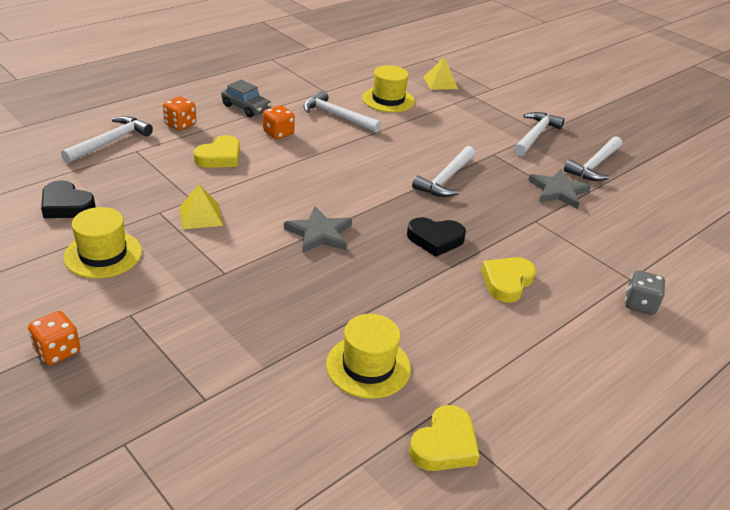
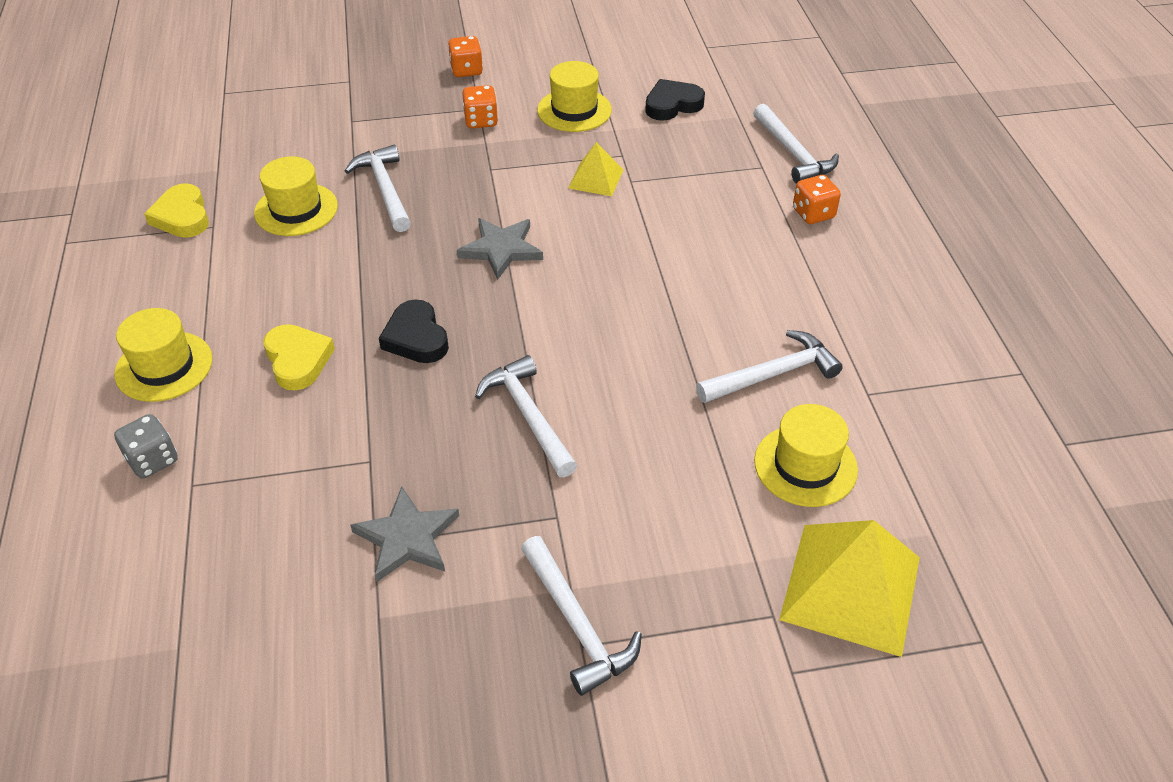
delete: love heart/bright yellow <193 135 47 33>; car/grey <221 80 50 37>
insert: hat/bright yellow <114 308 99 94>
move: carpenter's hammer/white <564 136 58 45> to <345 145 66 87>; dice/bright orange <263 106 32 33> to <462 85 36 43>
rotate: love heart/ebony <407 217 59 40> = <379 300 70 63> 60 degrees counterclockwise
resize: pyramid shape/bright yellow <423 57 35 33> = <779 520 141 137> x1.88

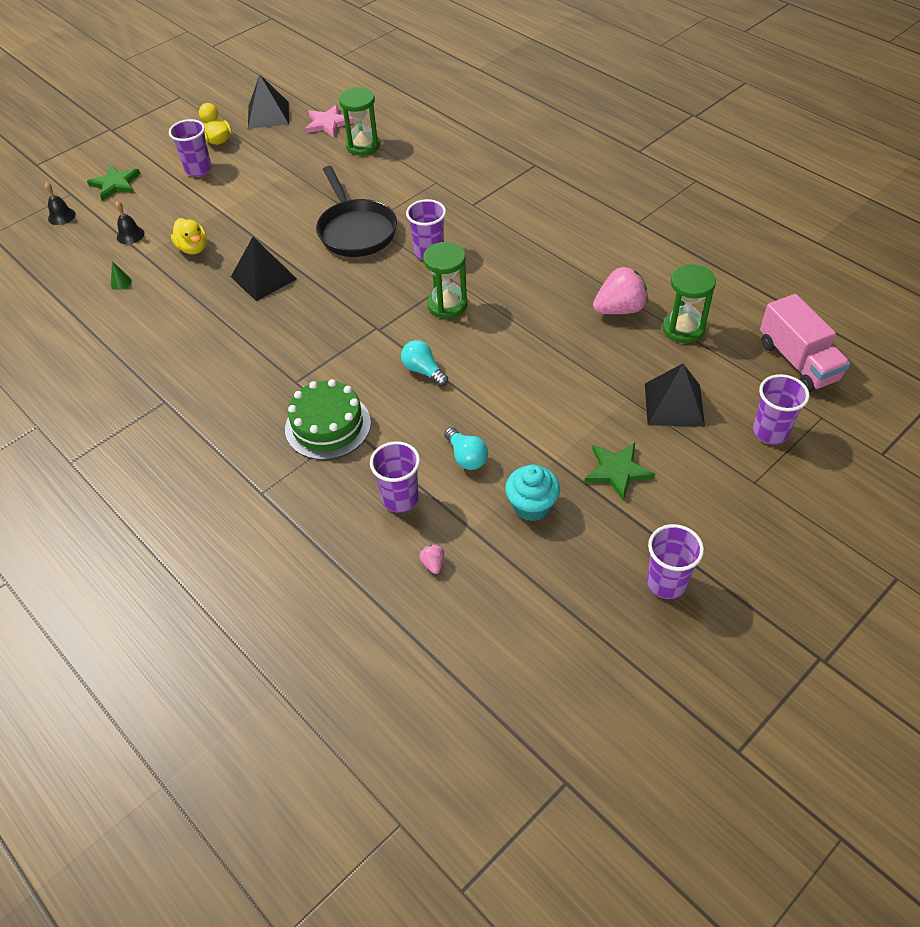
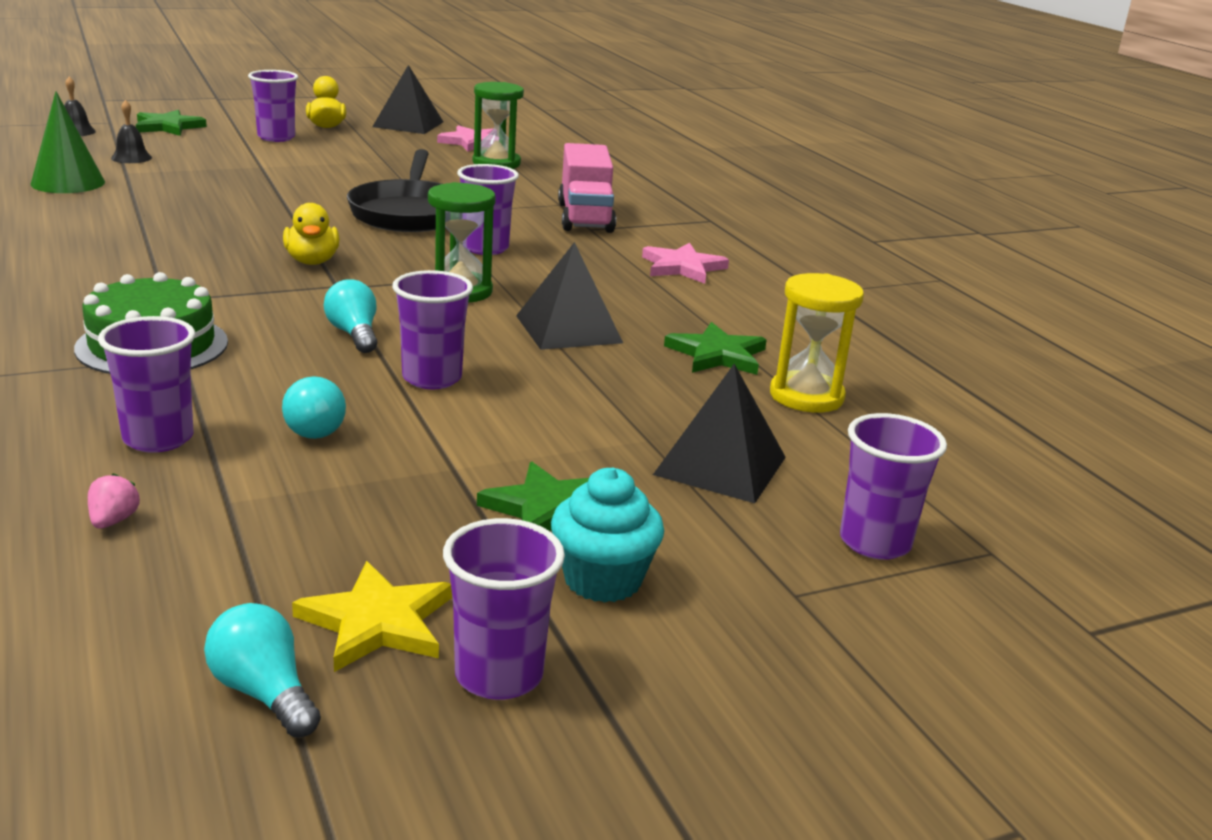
insert: light bulb/teal <204 603 117 134>; five-pointed star/bright yellow <292 561 160 111>; cup/royal purple <392 270 81 119>; five-pointed star/rosy <642 243 87 41>
move: duck/bright yellow <171 218 36 36> to <283 203 56 62>; pyramid shape/ebony <231 237 66 64> to <516 242 107 108>; muffin/teal <505 464 55 57> to <551 468 113 135>; truck/rosy <760 294 90 98> to <558 143 58 90>
replace: strawberry/rosy <593 267 55 47> to five-pointed star/leaf-green <664 322 103 53>
recolor: sandglass/leaf-green <663 264 53 79> to sandglass/bright yellow <770 273 94 140>
resize: cone/leaf-green <111 261 21 29> = <31 91 74 102> x2.30

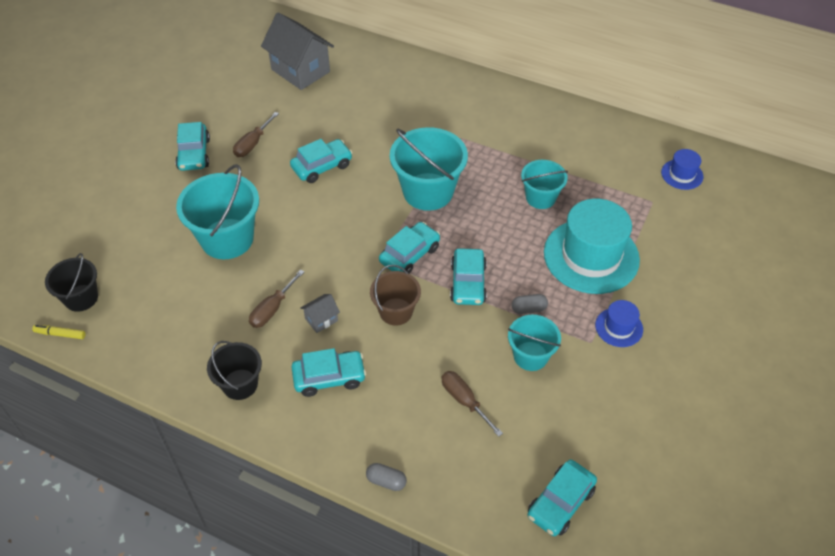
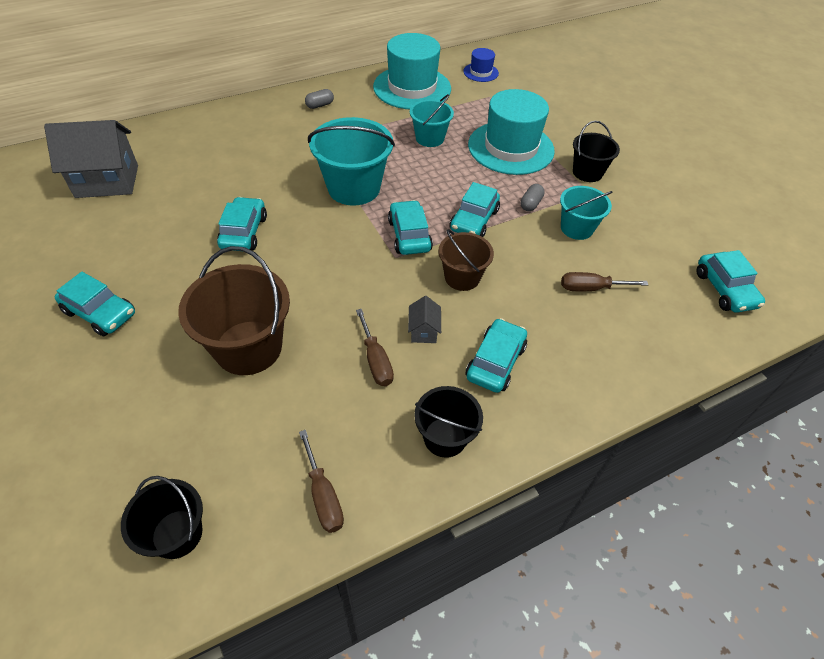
delete: marker/bright yellow <32 325 54 14>
insert: hat/teal <373 33 78 76>
move: hand screwdriver/brown <233 112 46 45> to <299 430 45 103>; pill shape/grey <366 463 41 28> to <305 89 29 20>
replace: hat/cobalt <595 300 48 47> to bucket/ebony <573 121 47 61>
recolor: bucket/teal <176 164 83 95> to bucket/brown <178 246 112 129>
rotate: car/teal <450 248 37 57> = <450 182 50 55> 75 degrees clockwise

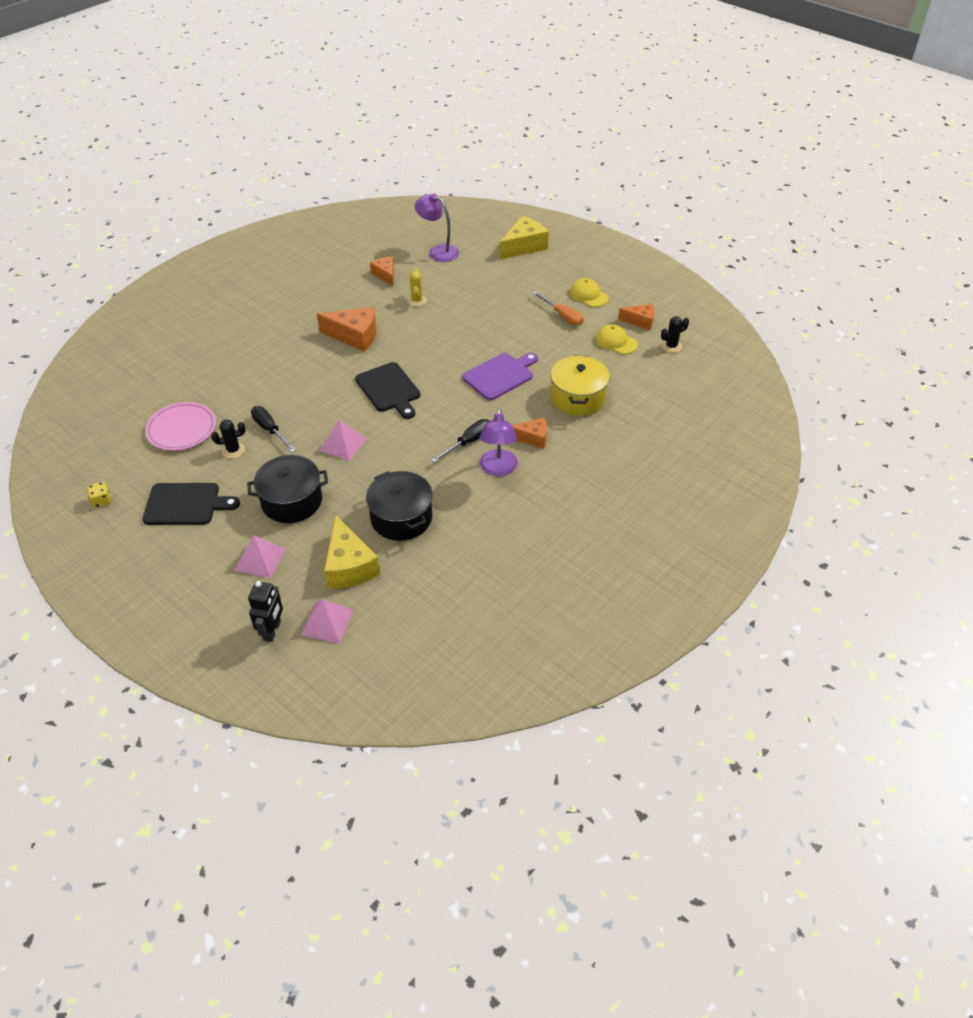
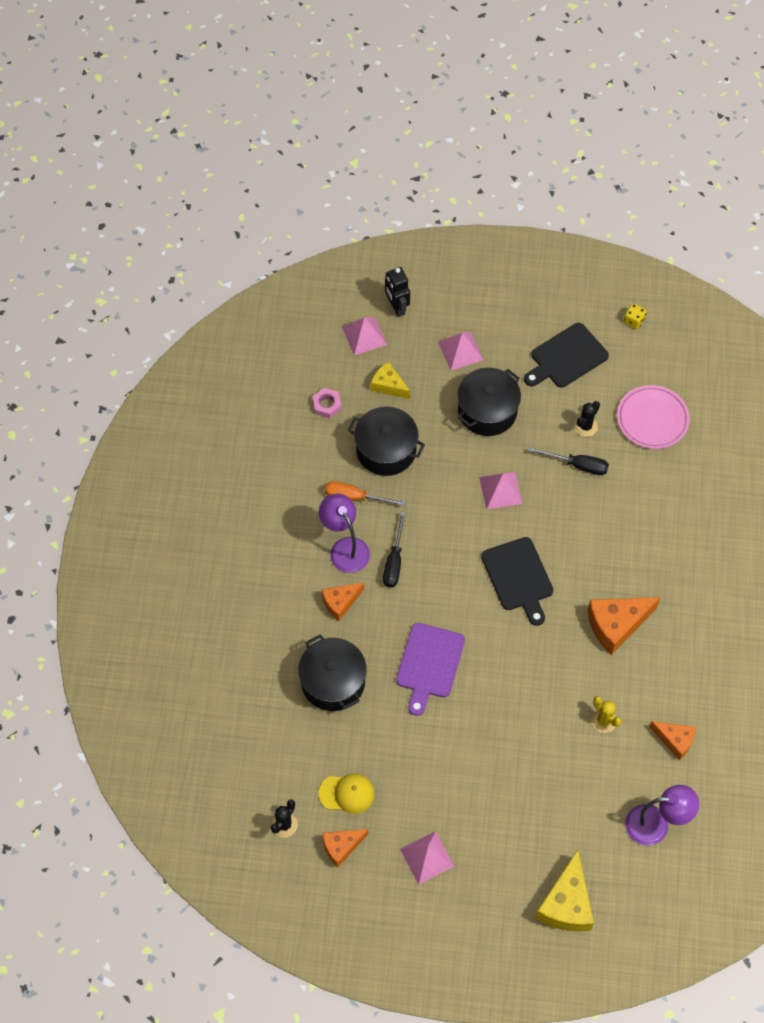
insert: hex nut/rosy <312 388 30 31>
move: hand screwdriver/bright orange <532 291 52 35> to <325 481 81 25>
replace: peaked cap/bright yellow <570 278 39 29> to pyramid shape/rosy <400 831 54 53>
recolor: pot/bright yellow <551 356 59 60> to pot/ebony <298 635 69 76>
rotate: chopping board/ebony <355 362 65 57> = <481 537 72 89> 135 degrees counterclockwise
resize: cheese wedge/bright yellow <324 515 57 74> = <371 362 39 37> x0.62

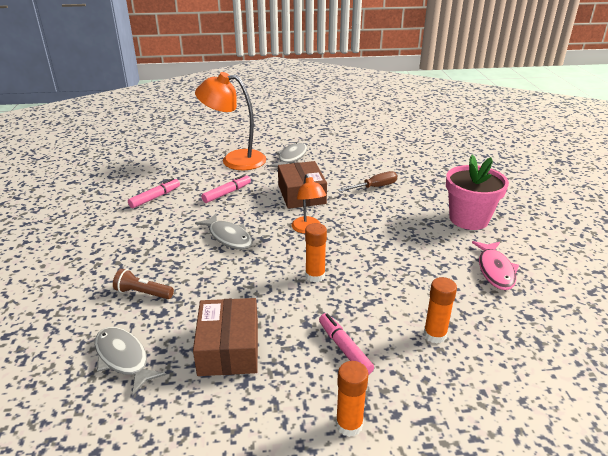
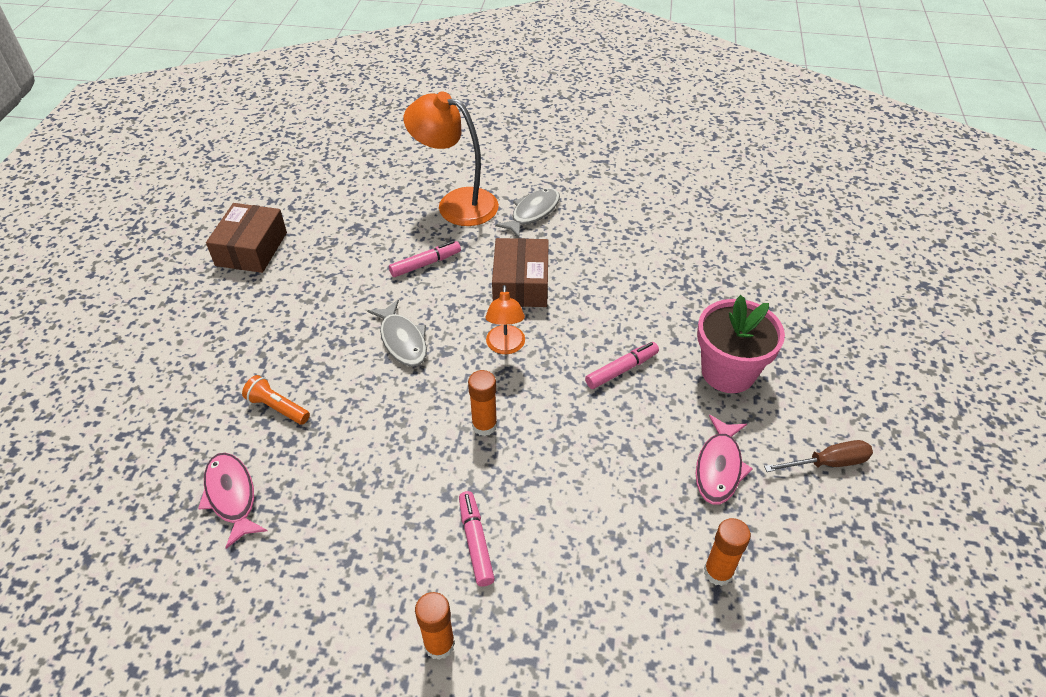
move: package/brown <193 298 65 78> to <206 203 81 70>; marker/rosy <128 178 52 30> to <585 342 74 47>; glue/bright orange <423 277 34 67> to <704 518 47 68>; hand screwdriver/brown <338 171 59 21> to <764 440 109 32>
recolor: fish/grey <95 327 71 68> to fish/rosy <198 453 69 96>; flashlight/brown <113 269 61 30> to flashlight/bright orange <242 375 68 50>

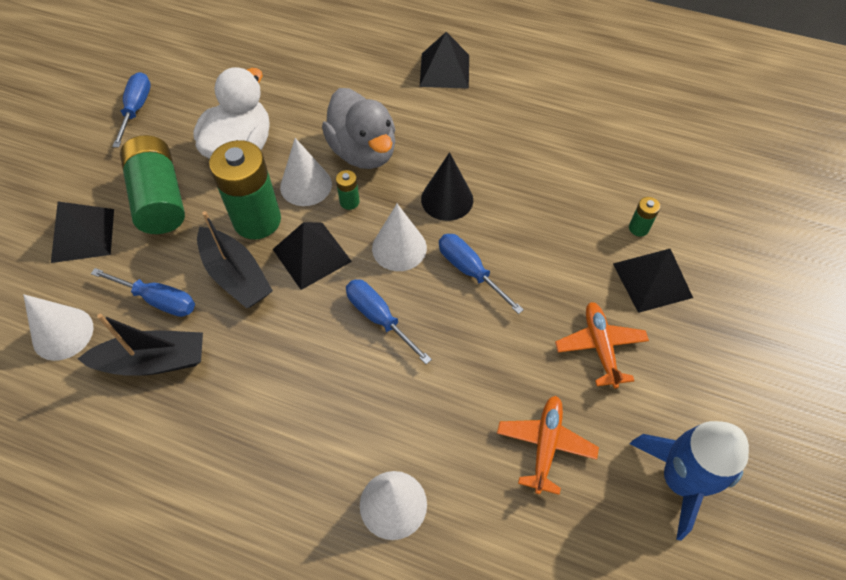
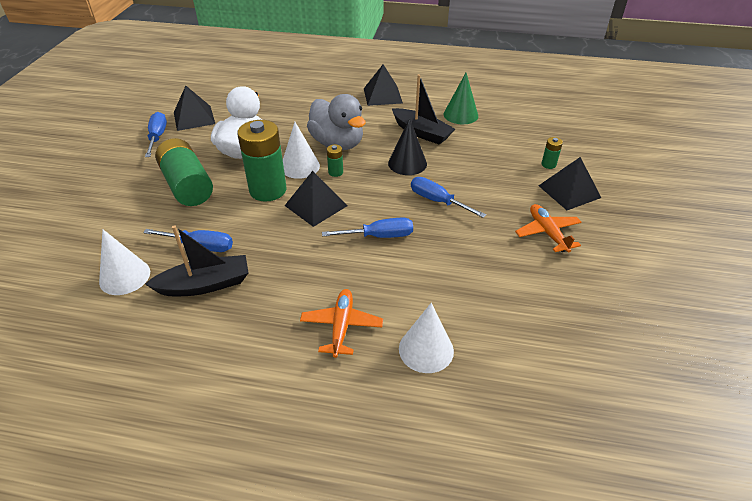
delete: cone/white <372 204 55 67>; toy rocket/cobalt <630 421 119 120>
insert: cone/leaf-green <444 73 34 51>
move: pyramid shape/ebony <51 201 63 62> to <174 86 41 45>; plane/bright orange <497 396 102 99> to <300 289 83 69>; toy boat/ebony <197 211 76 97> to <392 74 63 71>
rotate: hand screwdriver/cobalt <346 279 86 85> = <322 218 91 20> 135 degrees clockwise

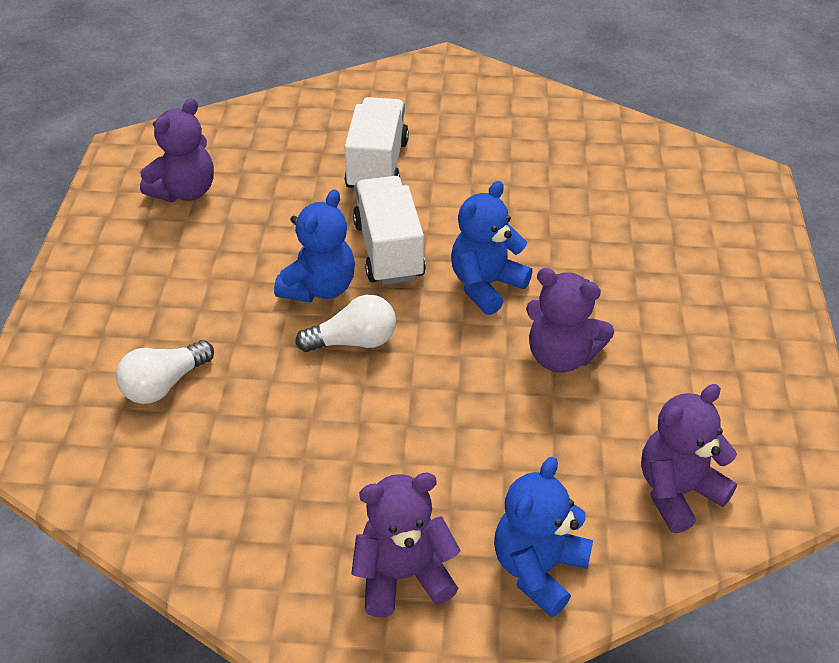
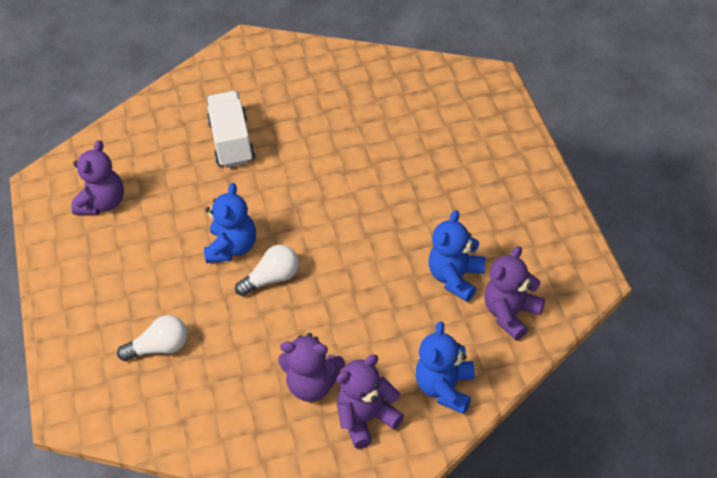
delete: truck/white <353 176 73 109>
move: stuffed bear/royal purple <526 268 88 105> to <278 333 67 69>; stuffed bear/cobalt <451 181 81 134> to <429 210 56 92>
rotate: light bulb/white <116 340 98 64> = <117 315 70 46> 135 degrees counterclockwise

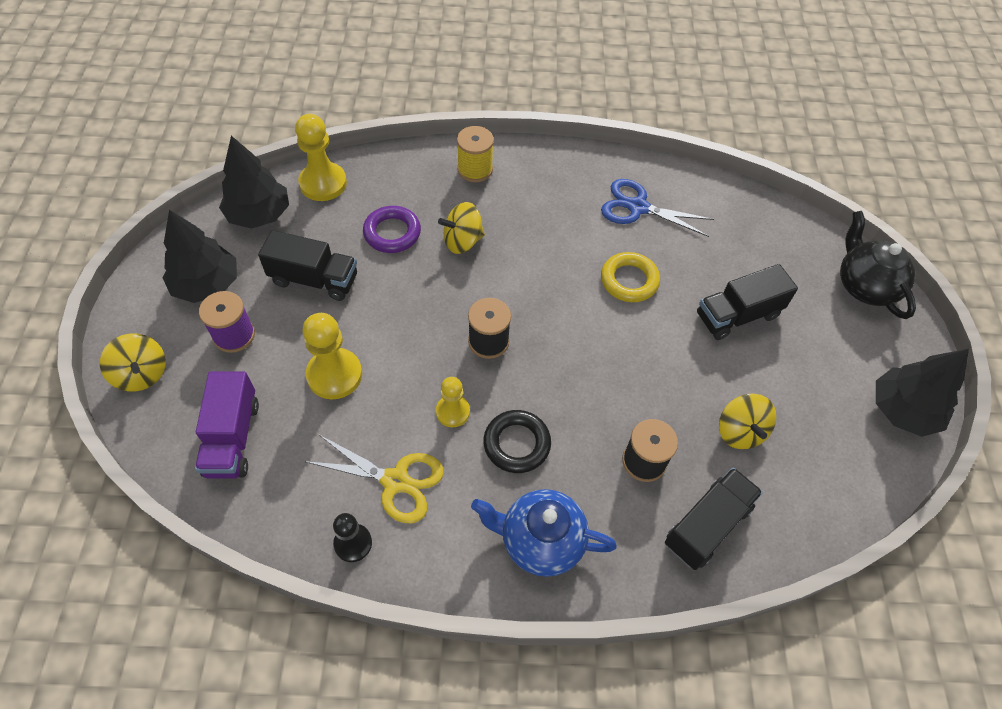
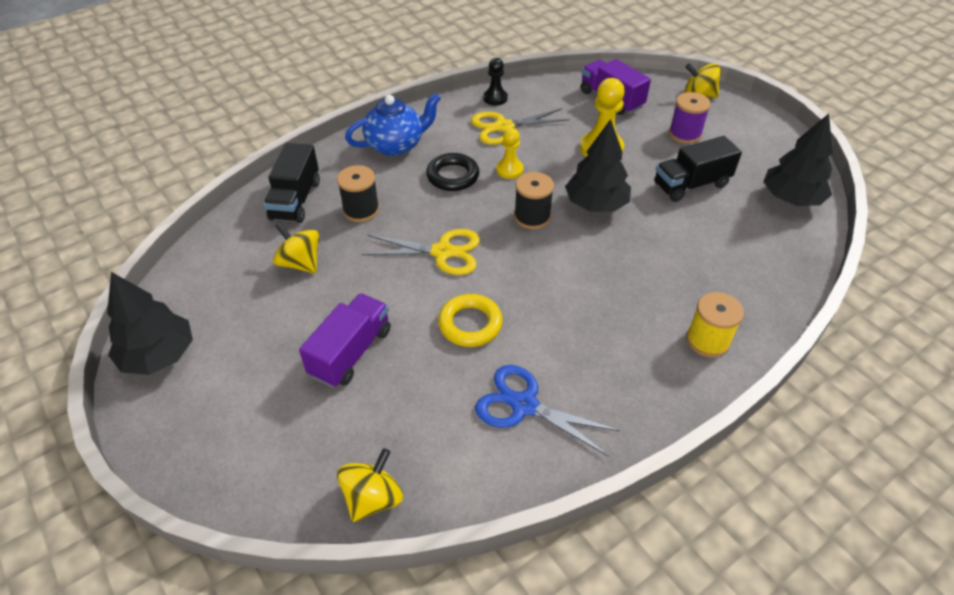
delete: game pawn/bright yellow <295 114 52 87>; torus/royal purple <363 206 58 47>; china teapot/ebony <840 211 76 108>
insert: scissors/bright yellow <362 229 118 46>
move: whirligig/bright yellow <438 202 47 52> to <337 448 66 74>; fir tree/ebony <163 210 74 93> to <565 119 66 93>
recolor: truck/ebony <697 264 101 76> to truck/royal purple <299 293 92 95>
rotate: scissors/cobalt <601 179 113 58> = <475 365 145 92> 135 degrees counterclockwise

